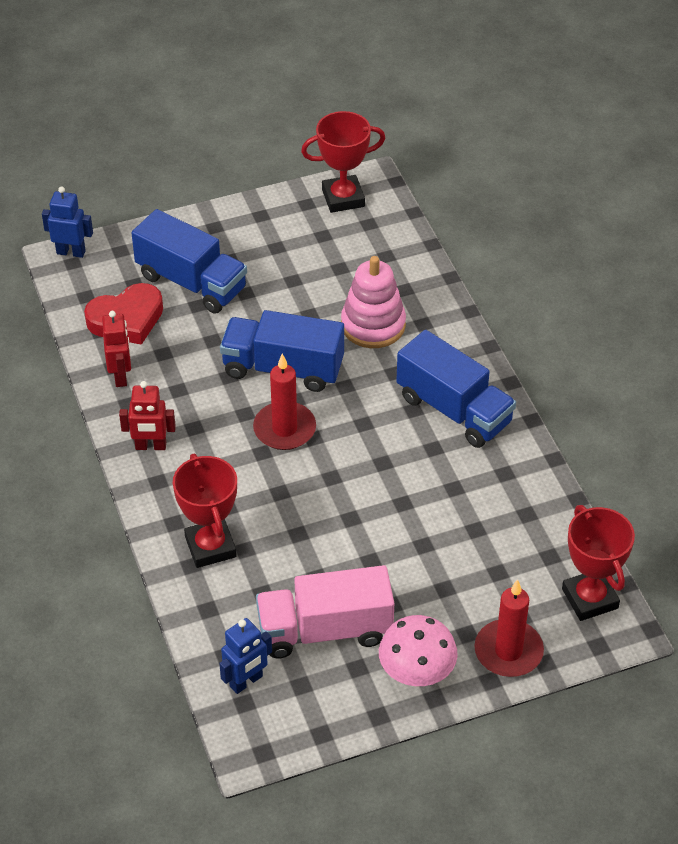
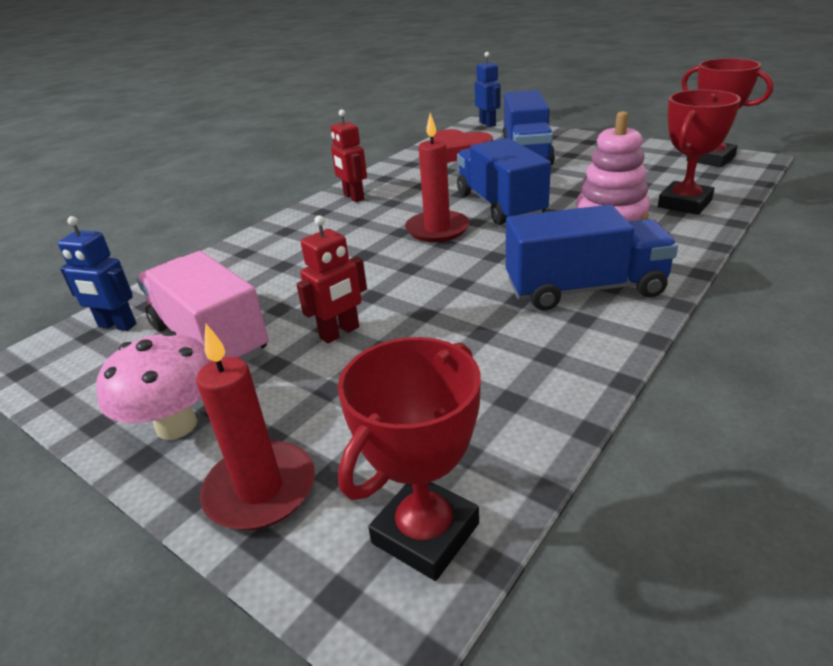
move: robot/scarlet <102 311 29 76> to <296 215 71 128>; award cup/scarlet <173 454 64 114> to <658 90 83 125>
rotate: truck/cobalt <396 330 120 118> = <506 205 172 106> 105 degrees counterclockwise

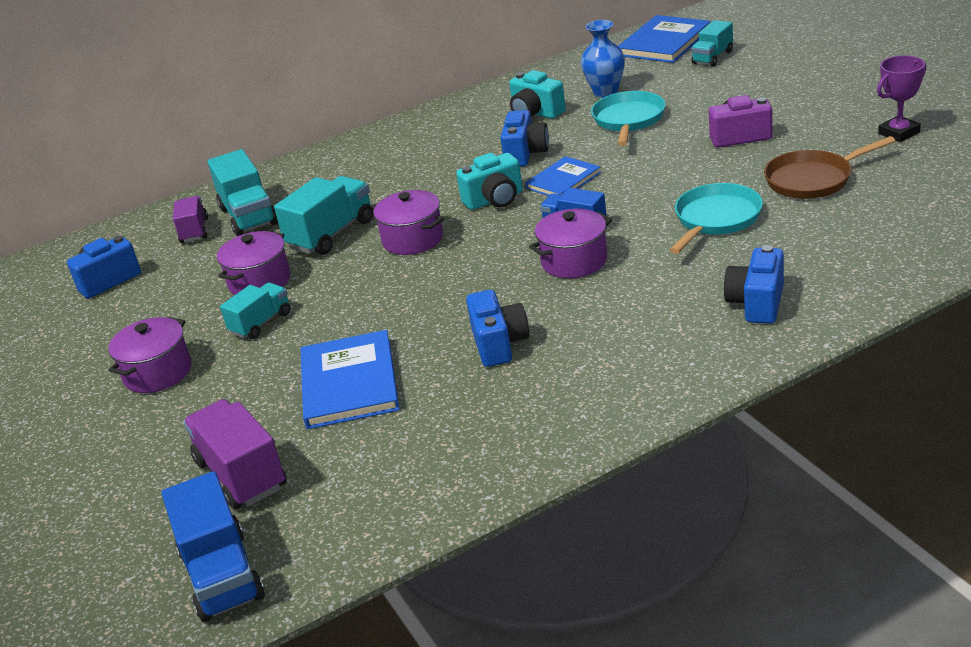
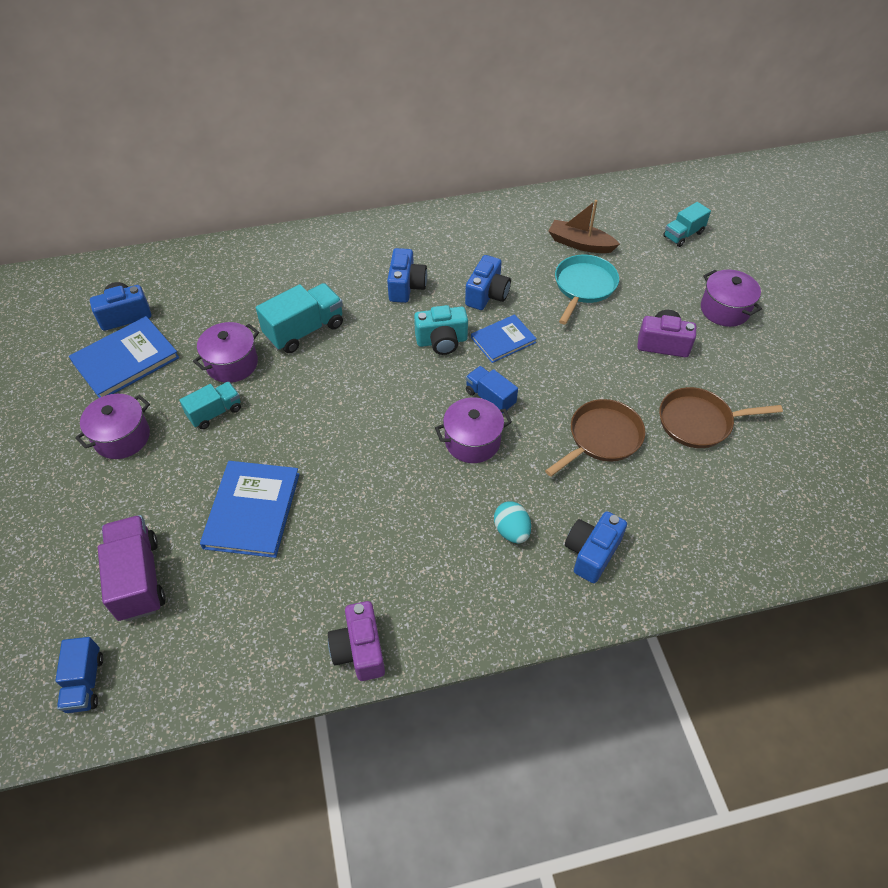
delete: truck/royal purple <173 196 35 47>; truck/teal <207 149 71 87>; camera/teal <509 70 57 49>; award cup/royal purple <877 55 49 87>
insert: camera/royal purple <328 601 57 80>; toy egg/teal <494 501 37 43>
move: hardcover/cobalt <618 15 93 48> to <69 316 110 82>; camera/cobalt <466 290 63 77> to <387 248 40 55>; pot/royal purple <372 190 72 65> to <701 270 61 57>
replace: flower vase/cobalt <581 20 44 78> to toy boat/brown <548 200 72 53>
recolor: pan/teal <670 183 93 71> to pan/brown <545 399 100 78>
resize: truck/cobalt <162 471 103 151> = <55 637 48 76> x0.62

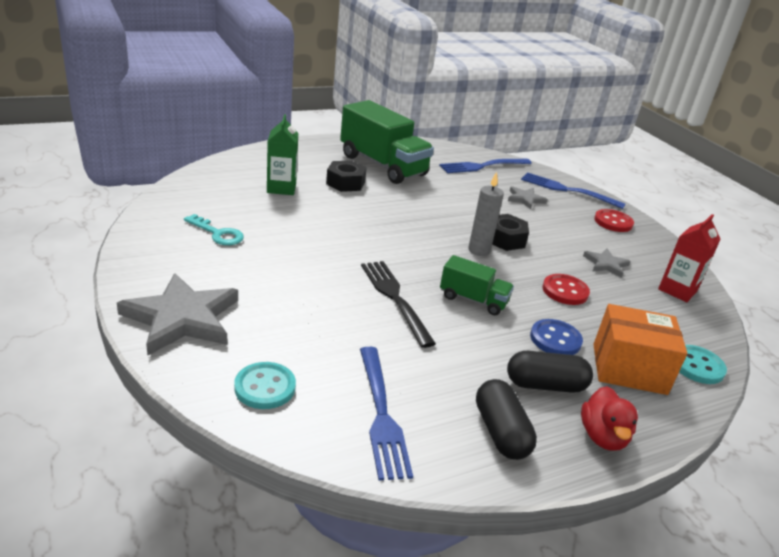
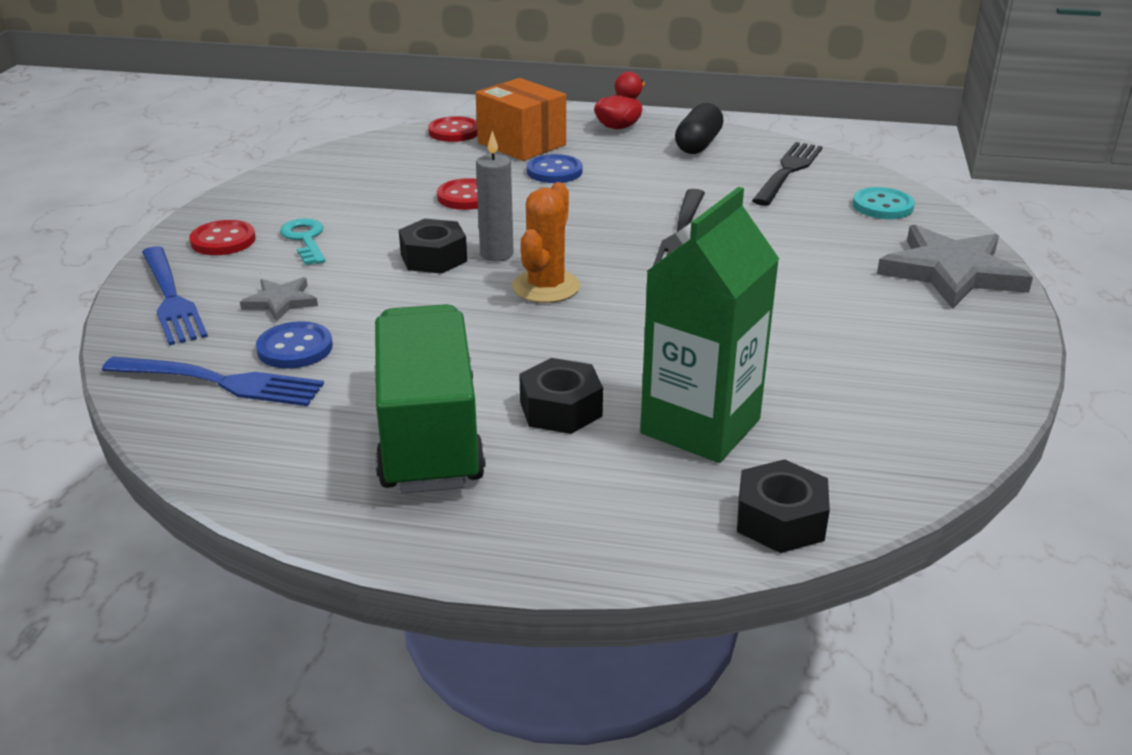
delete: truck/leaf-green <440 255 74 60>; pill shape/ebony <507 351 86 42>; five-pointed star/grey <583 248 47 30>; carton/scarlet <658 214 62 88>
insert: button/cobalt <256 321 77 48>; cactus/bright orange <512 182 68 121>; hex nut/ebony <737 459 93 94>
move: latchkey/teal <184 214 60 31> to <280 218 45 47>
recolor: button/teal <679 345 48 39> to button/scarlet <428 116 49 26>; table fork/cobalt <360 347 53 133> to table fork/ebony <752 142 71 64>
resize: carton/leaf-green <267 114 31 81> = <640 187 139 276> x1.60

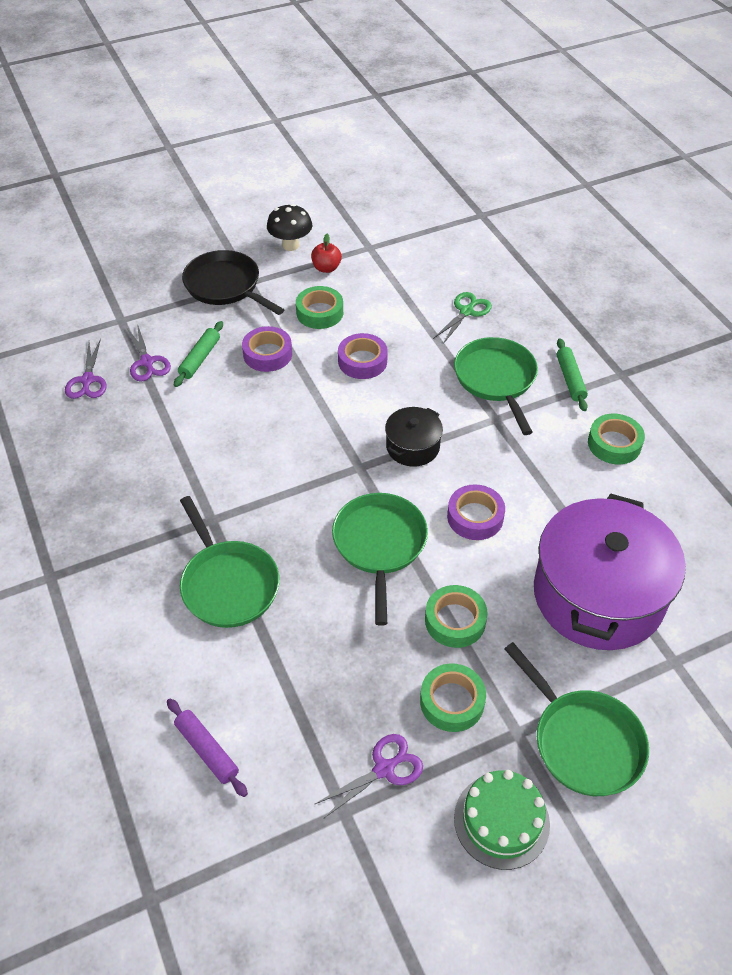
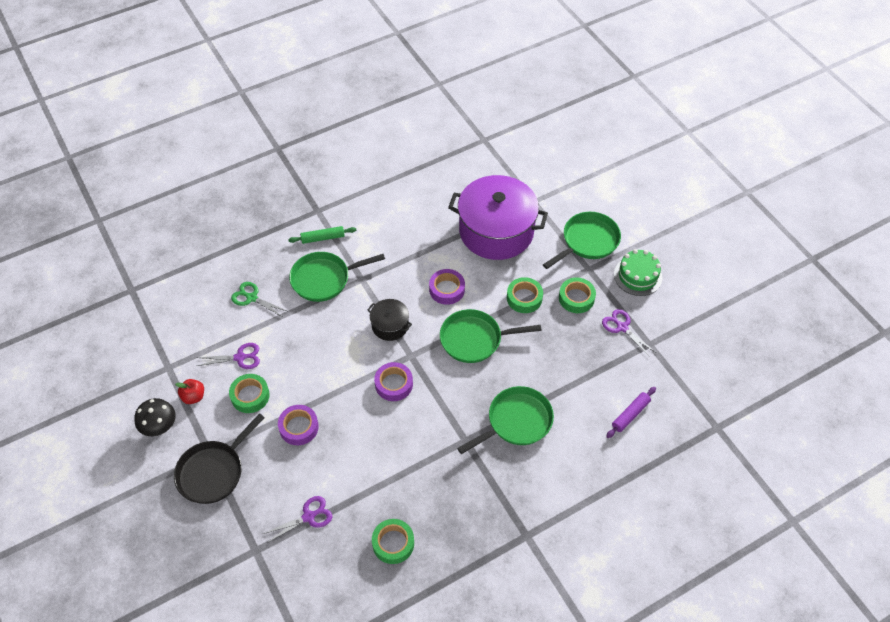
delete: dough roller/leaf-green <174 321 49 66>
move: scissors/royal purple <65 338 42 61> to <197 343 63 26>; sticky tape/leaf-green <588 414 57 50> to <372 519 42 45>; sticky tape/royal purple <338 333 50 46> to <374 362 39 39>

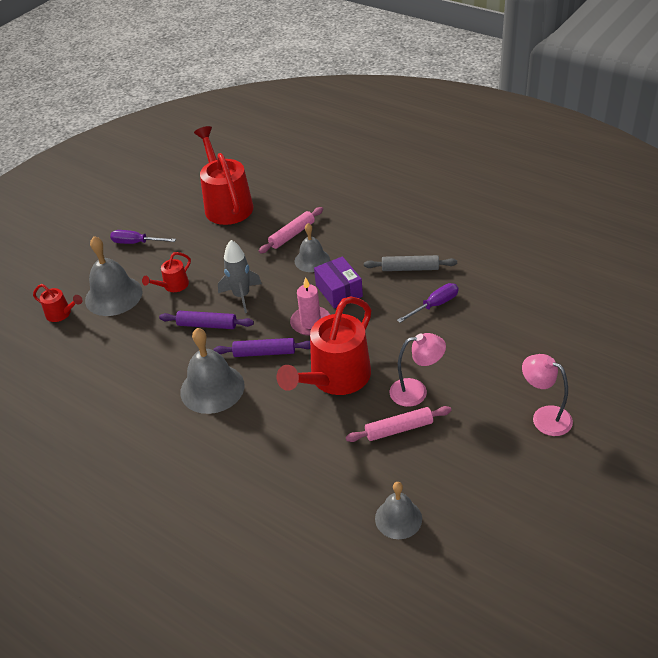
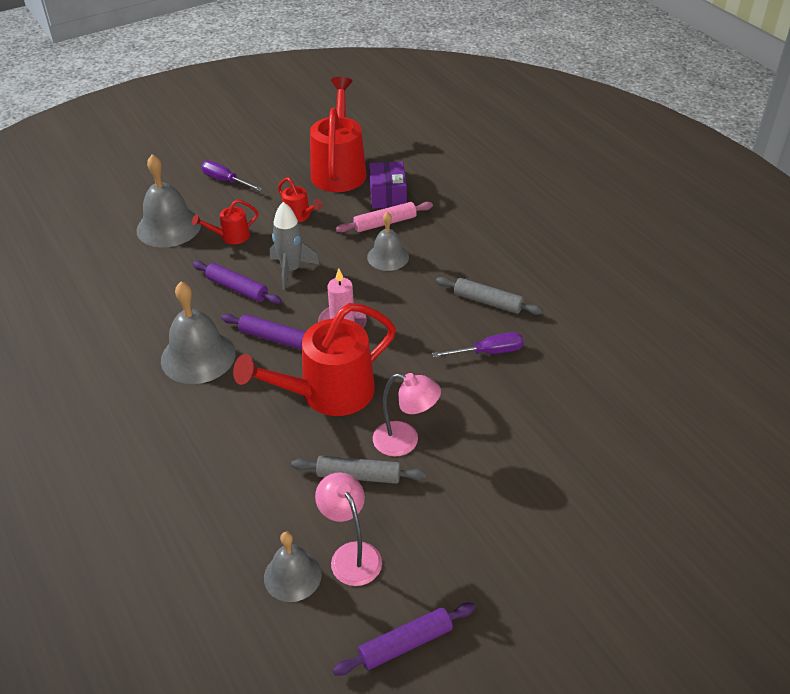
insert: dough roller/royal purple <332 603 143 73>
move: sprinkling can/scarlet <33 284 49 38> to <278 177 45 46>; reading lamp/rosy <522 354 51 82> to <315 472 67 114>; package/royal purple <314 256 49 52> to <369 161 38 48>
recolor: dough roller/rosy <346 406 106 36> to dough roller/grey <291 456 135 28>

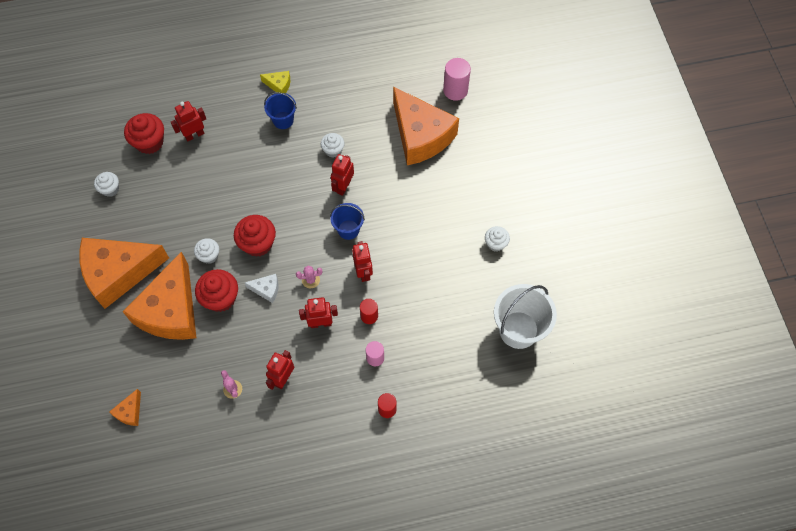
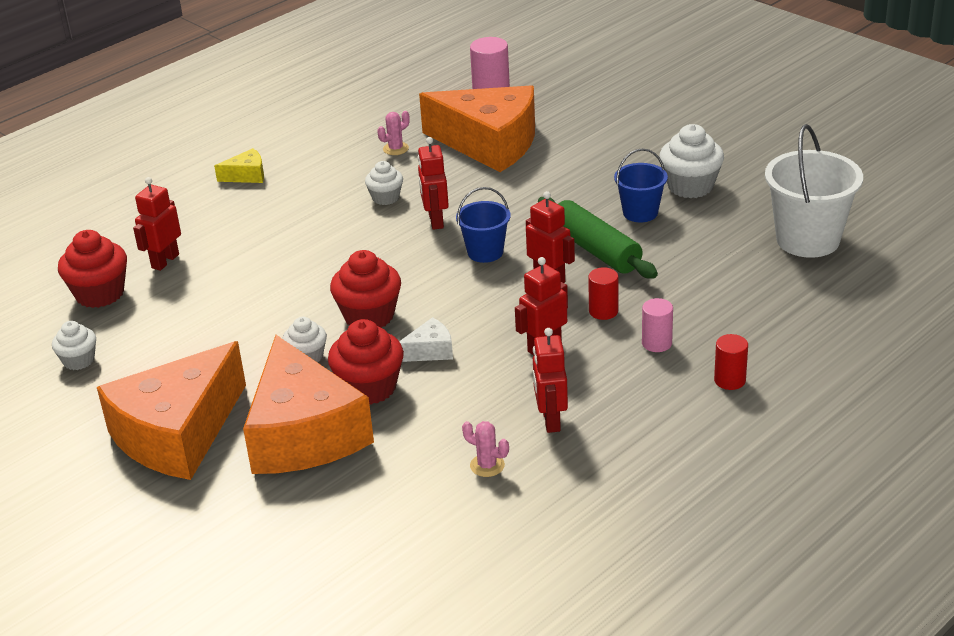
delete: cheese wedge/bright orange <109 389 32 37>
insert: dough roller/leaf-green <538 197 120 82>
move: cactus/rosy <296 266 26 22> to <377 111 33 44>; bucket/cobalt <264 92 33 37> to <614 148 54 74>
resize: muffin/white <485 226 25 25> = <659 124 65 74> x1.65

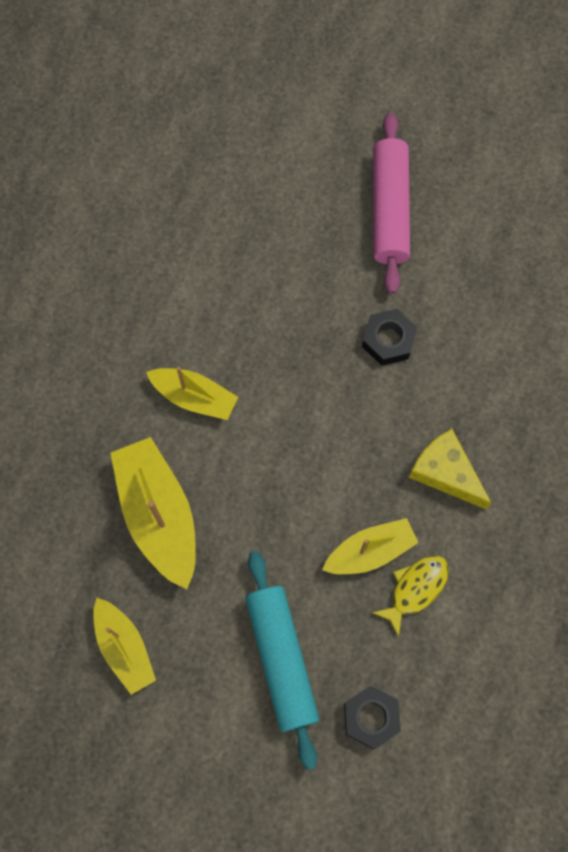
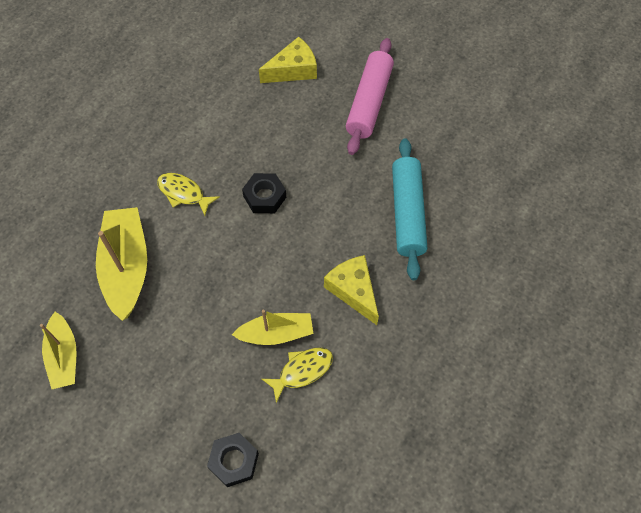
insert: cheese wedge/bright yellow <259 37 58 46>
move: hex nut/ebony <362 309 55 57> to <242 173 44 40>; dough roller/teal <245 551 74 219> to <392 138 35 142>
replace: toy boat/bright yellow <146 367 92 53> to fish/bright yellow <157 173 63 43>

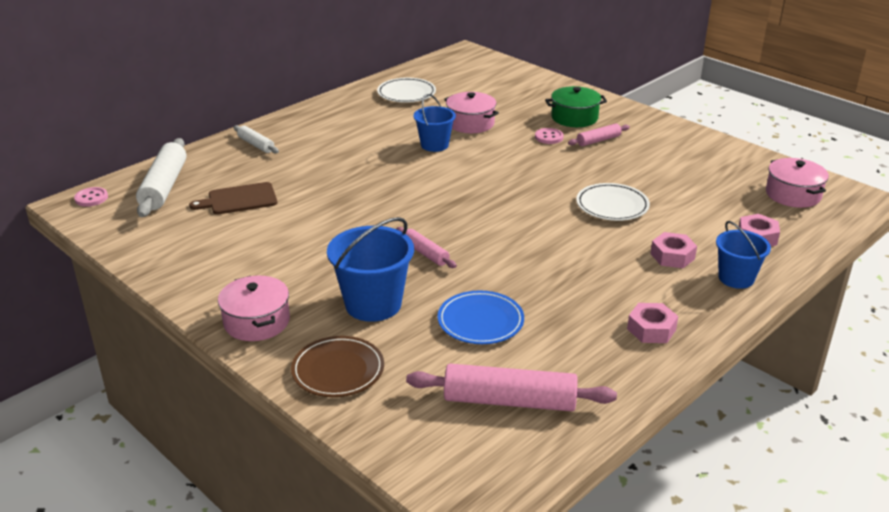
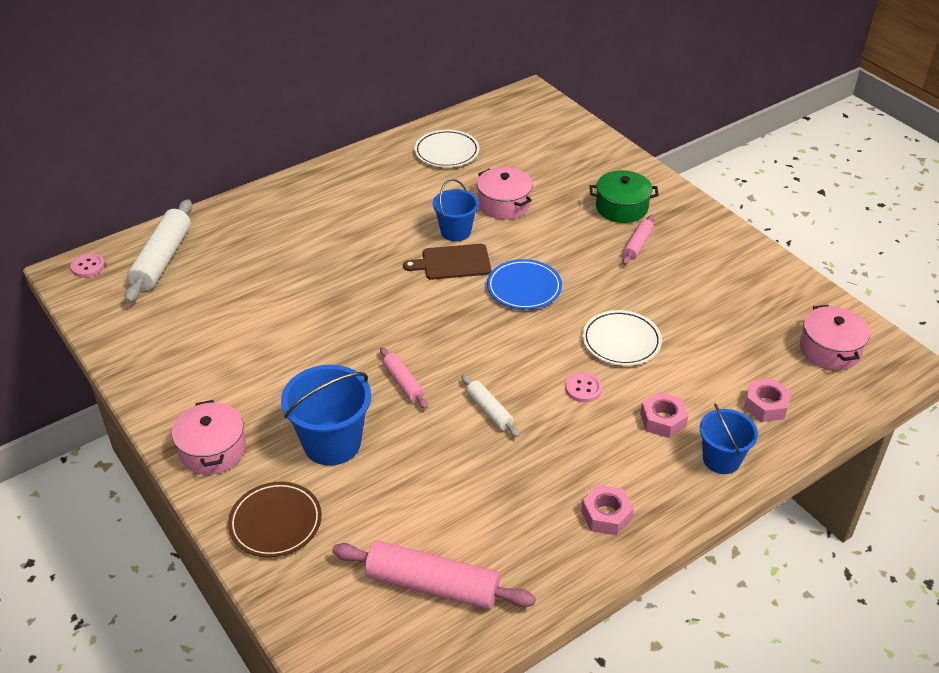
move: chopping board/brown <189 182 88 32> to <403 244 88 36>; dough roller/white <233 125 46 29> to <461 374 59 63>; plate/cobalt <437 290 87 54> to <487 259 75 51>; button/rosy <535 128 29 16> to <565 373 37 29>
rotate: dough roller/rosy <568 124 62 22> = <622 215 32 50> 45 degrees counterclockwise

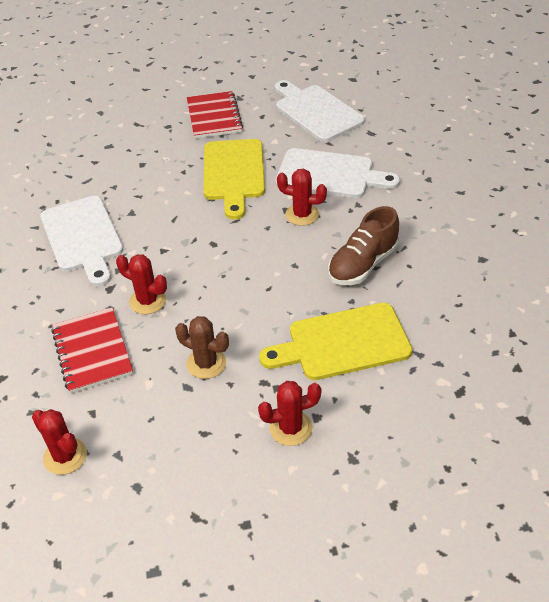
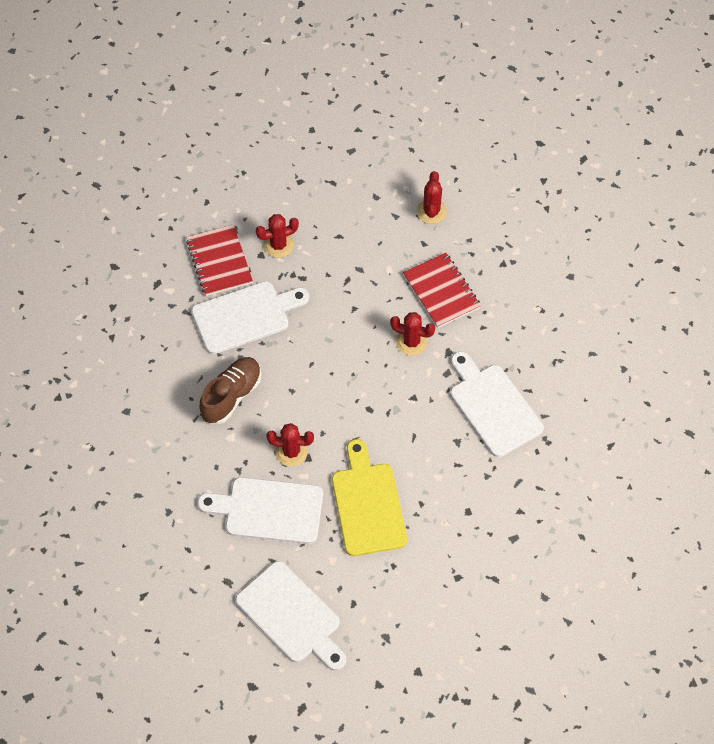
delete: cactus/brown <175 316 54 63>
move: exercise book/scarlet <187 91 56 48> to <186 224 67 72>
recolor: chopping board/bright yellow <259 303 153 77> to chopping board/white <191 281 118 73>
rotate: cactus/scarlet <32 409 55 66> = <417 171 30 53> 60 degrees clockwise

